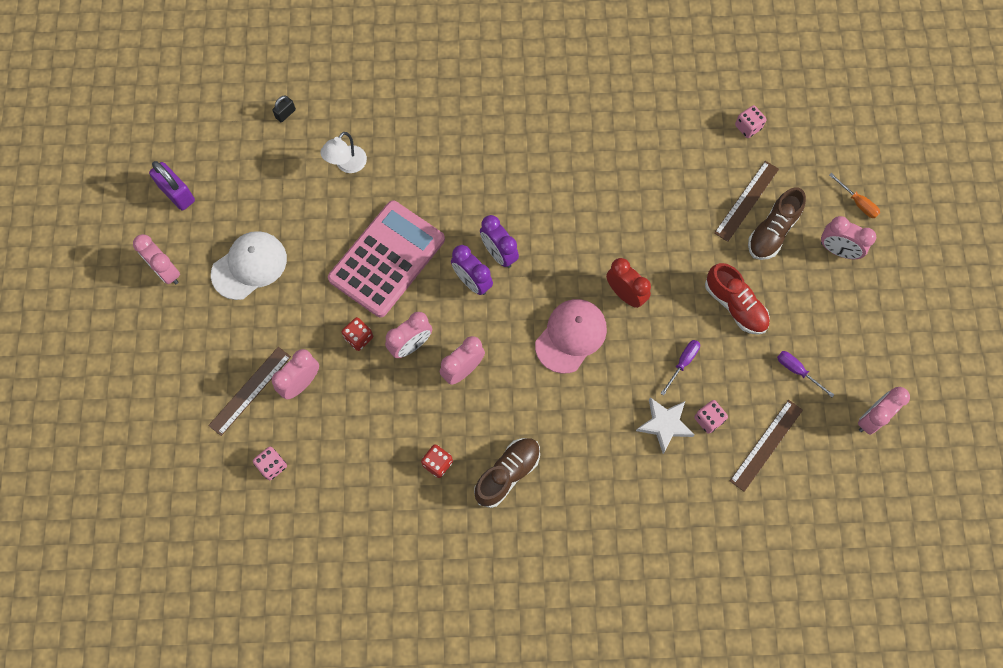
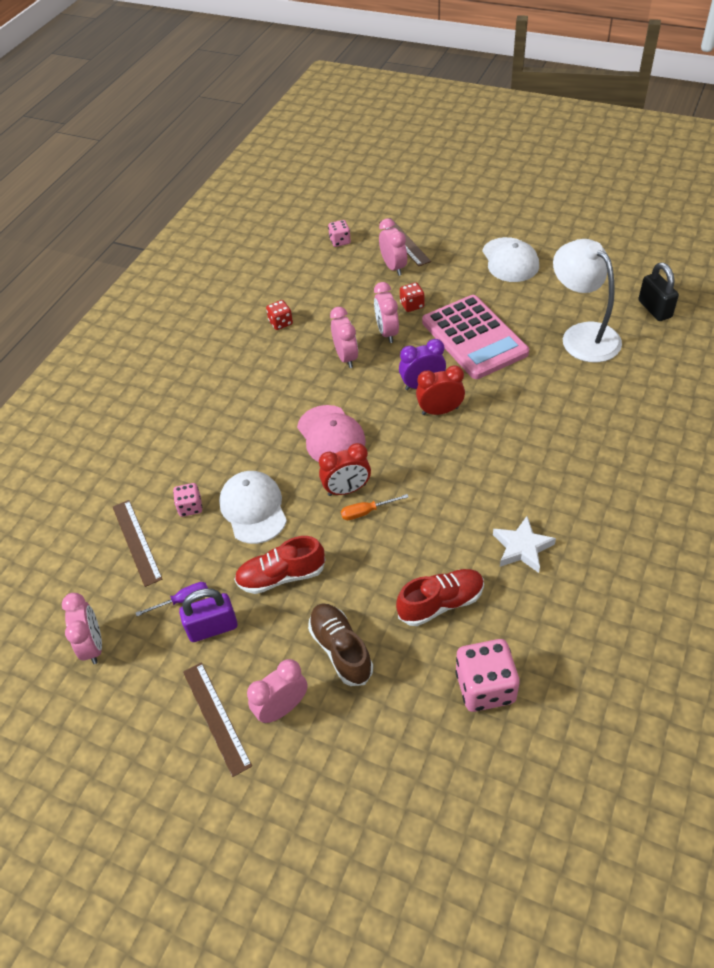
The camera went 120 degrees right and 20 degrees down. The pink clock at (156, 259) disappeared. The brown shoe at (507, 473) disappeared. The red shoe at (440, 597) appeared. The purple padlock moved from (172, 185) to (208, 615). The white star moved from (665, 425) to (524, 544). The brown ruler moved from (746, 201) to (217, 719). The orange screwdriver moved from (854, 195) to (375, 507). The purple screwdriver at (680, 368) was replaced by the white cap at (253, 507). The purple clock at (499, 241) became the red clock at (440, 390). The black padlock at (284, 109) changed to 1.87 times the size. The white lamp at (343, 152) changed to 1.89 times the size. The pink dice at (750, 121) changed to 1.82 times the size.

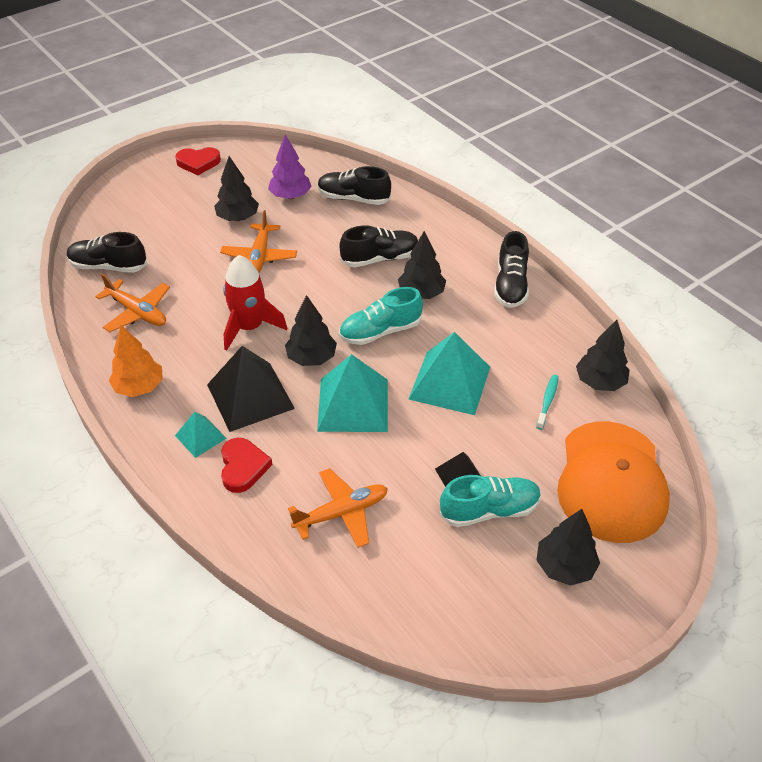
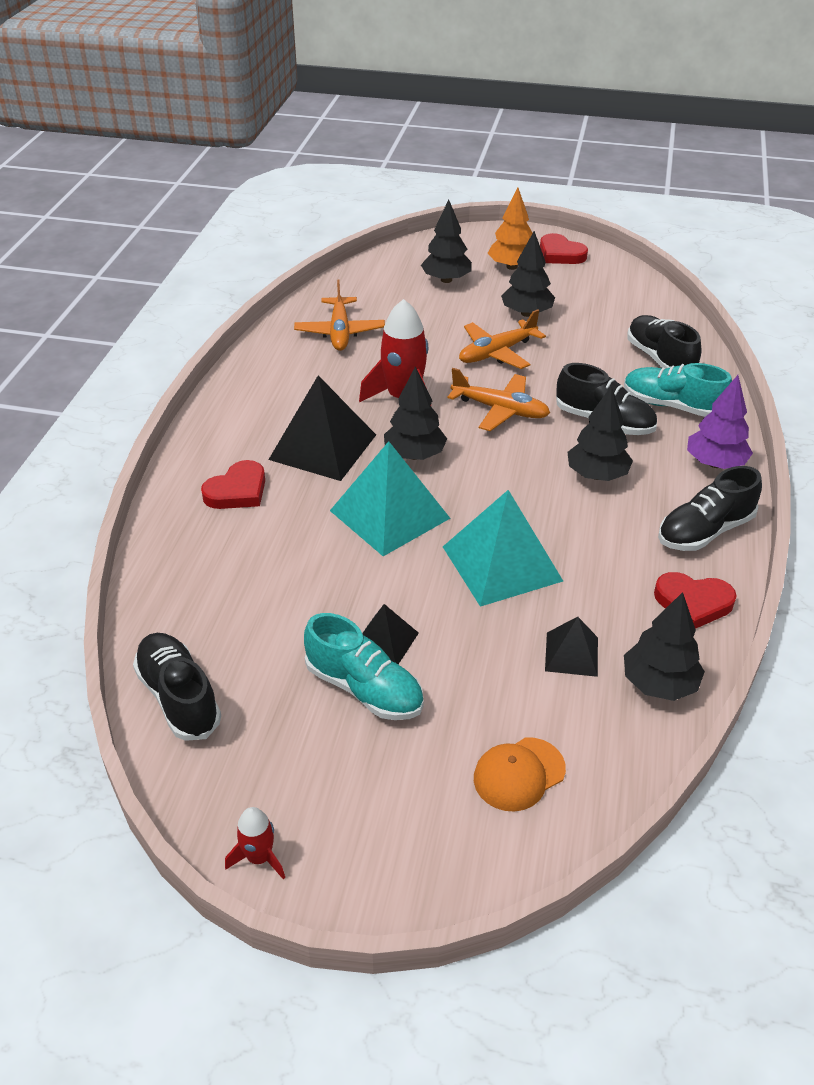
The camera went 50 degrees right and 5 degrees down. The turquoise pyramid at (201, 435) disappeared. The red rocket at (255, 843) appeared. The red heart at (695, 600) appeared. The black shoe moved from (107, 252) to (177, 687). The orange tree moved from (136, 361) to (510, 229). The purple tree moved from (290, 166) to (720, 422). The orange plane moved from (338, 508) to (498, 399). The turquoise shoe moved from (381, 316) to (678, 390). The black tree moved from (568, 547) to (446, 241). The turquoise toothbrush at (547, 402) was replaced by the black pyramid at (571, 647). The orange cap at (613, 482) changed to 0.45 times the size.

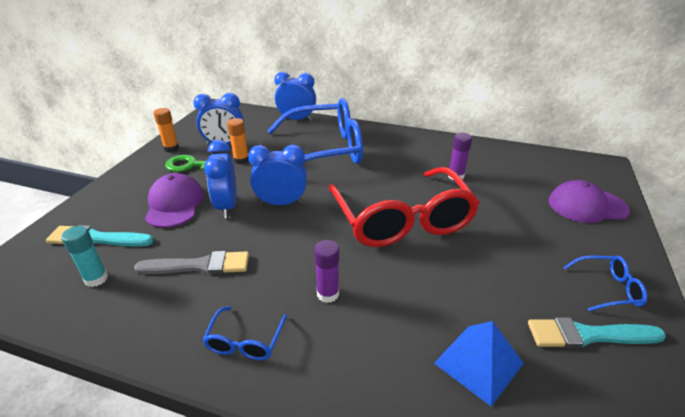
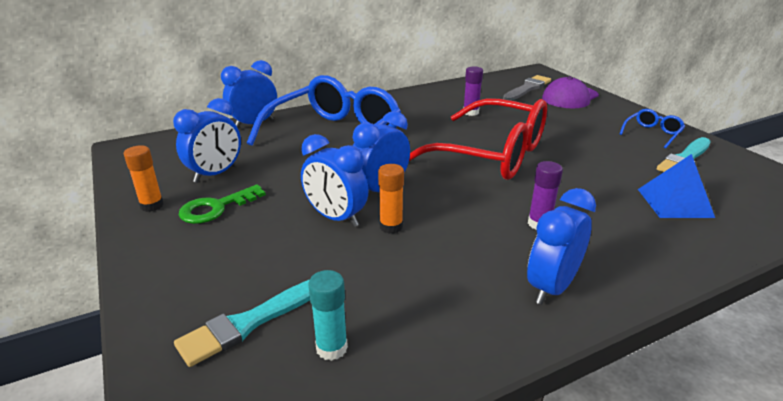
The camera went 45 degrees left and 5 degrees down. The purple cap at (174, 200) disappeared. The grey brush moved from (191, 263) to (527, 88). The orange glue stick moved from (238, 141) to (391, 199). The blue glasses at (245, 333) was replaced by the blue clock at (561, 246).

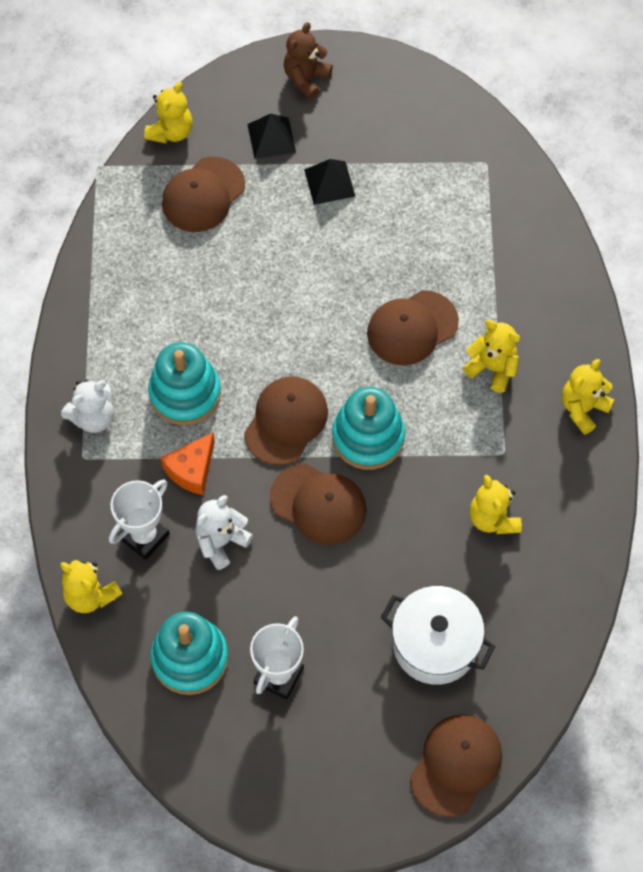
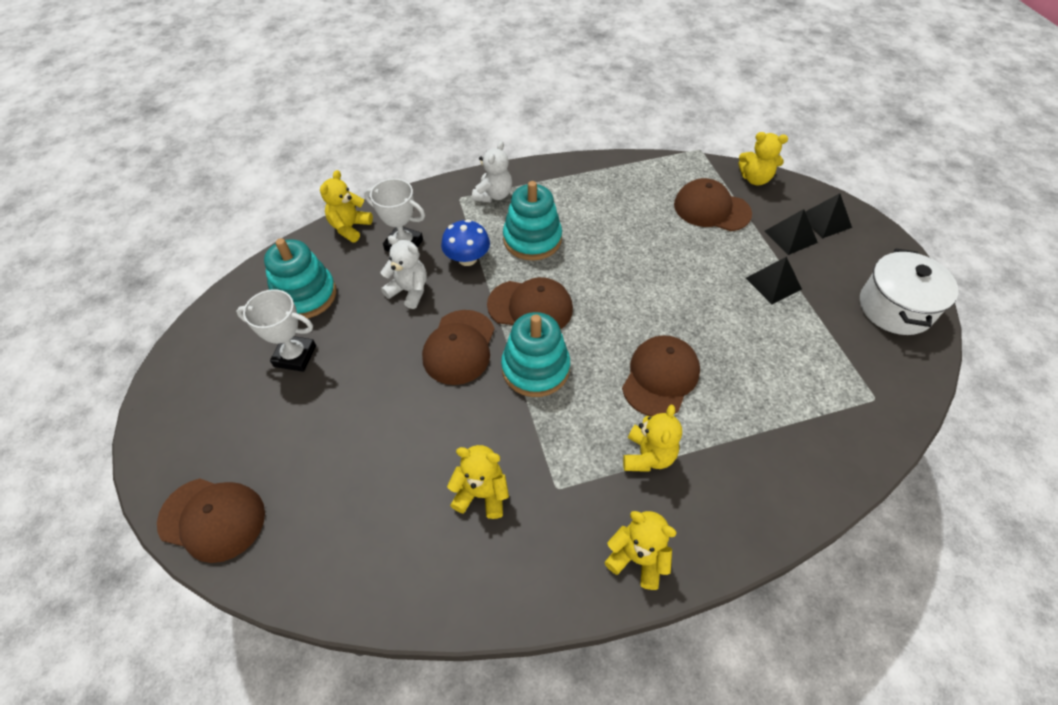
The camera went 75 degrees right and 10 degrees down. The brown teddy bear at (308, 60) disappeared. The black pyramid at (828, 215) appeared. The white pot moved from (438, 635) to (909, 291). The orange cheese at (187, 463) was replaced by the blue mushroom at (465, 242). The white teddy bear at (87, 406) turned 105 degrees counterclockwise. The brown cap at (413, 328) turned 75 degrees clockwise. The yellow teddy bear at (496, 504) turned 45 degrees clockwise.

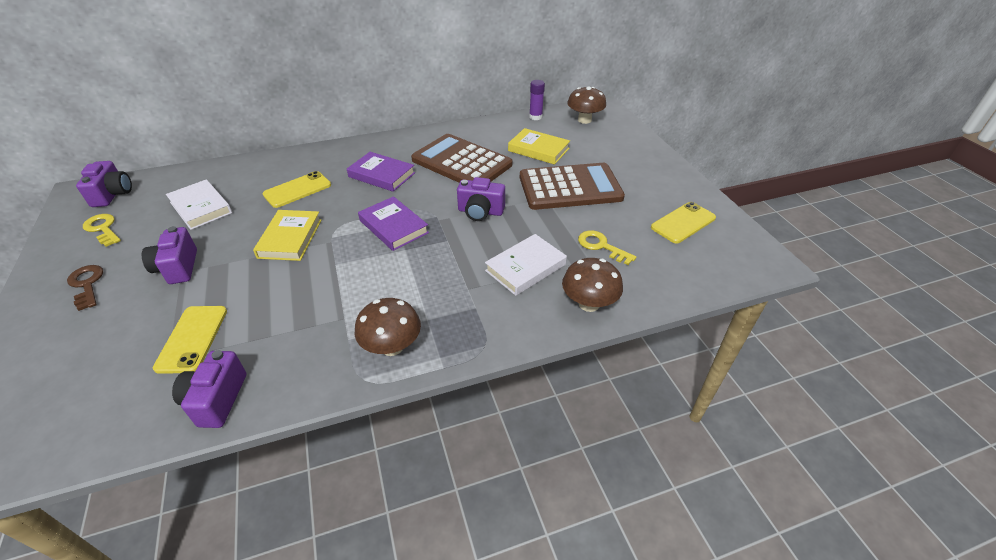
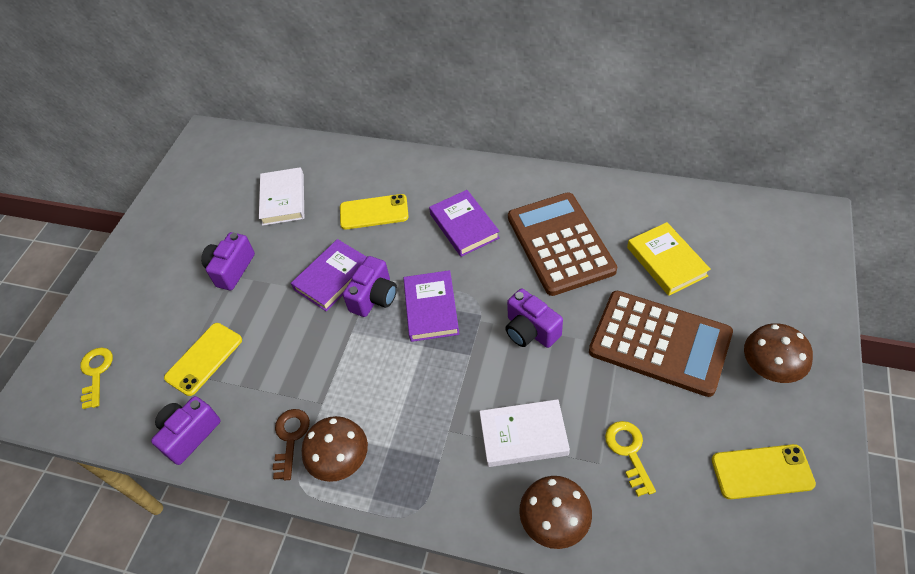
The camera went 40 degrees right and 10 degrees up. The purple glue stick at (537, 100) disappeared. The brown key moved from (85, 288) to (291, 444). The purple camera moved from (104, 184) to (370, 286). The yellow key moved from (102, 230) to (96, 378). The brown mushroom moved from (586, 105) to (778, 353). The yellow book at (287, 235) became the purple book at (329, 275).

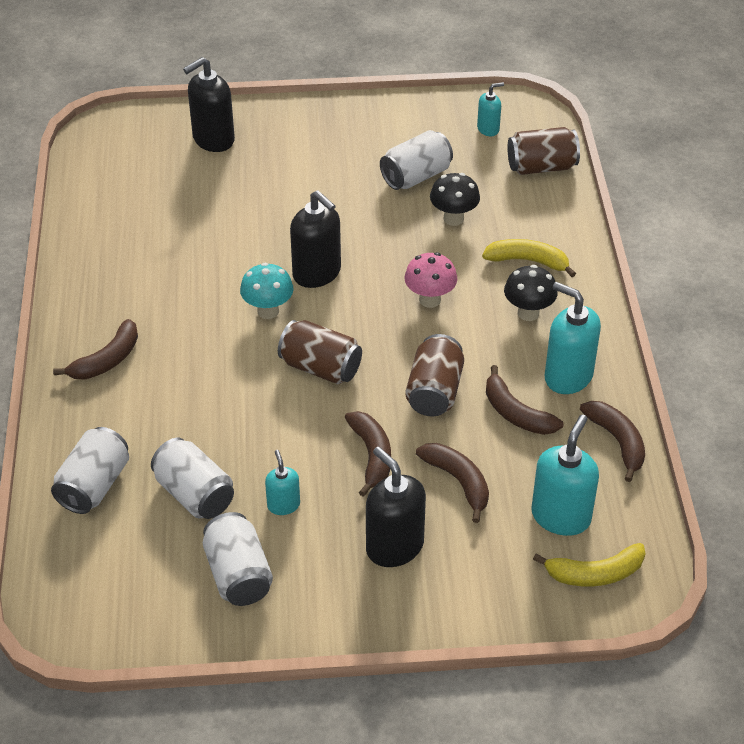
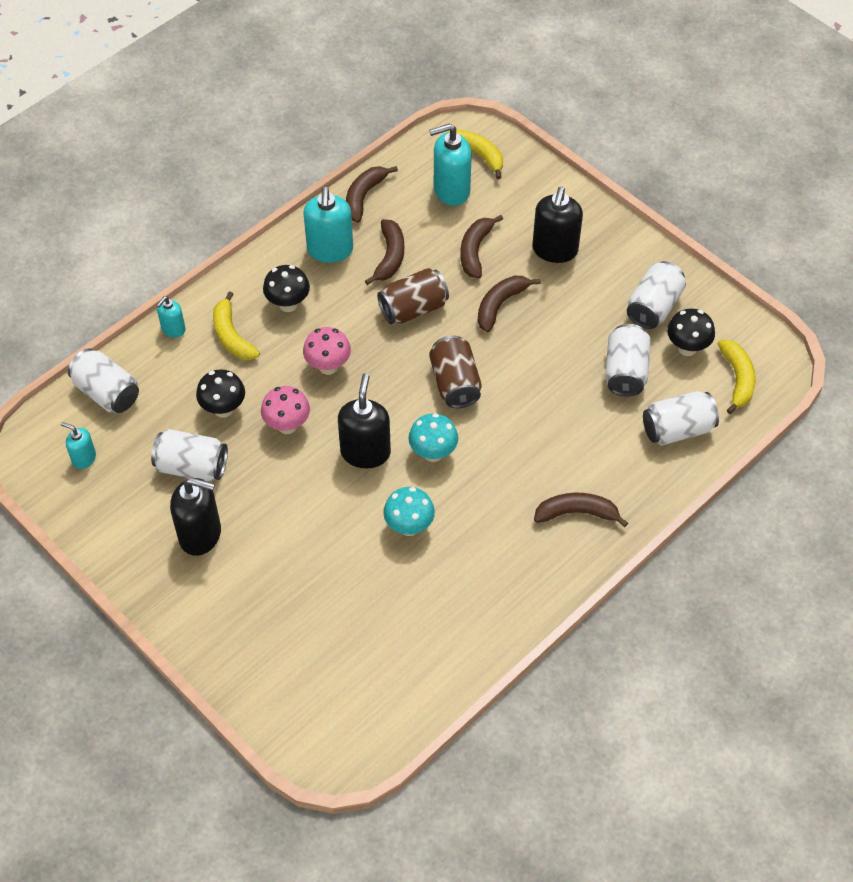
The camera went 130 degrees left and 10 degrees up. The pink mushroom at (285, 410) appeared. The turquoise mushroom at (409, 511) appeared. The black mushroom at (691, 332) appeared. The yellow banana at (736, 377) appeared. The black soap dispenser moved from (209, 104) to (195, 516). The turquoise soap dispenser moved from (282, 482) to (171, 317). The brown can at (543, 151) became the white can at (103, 380).

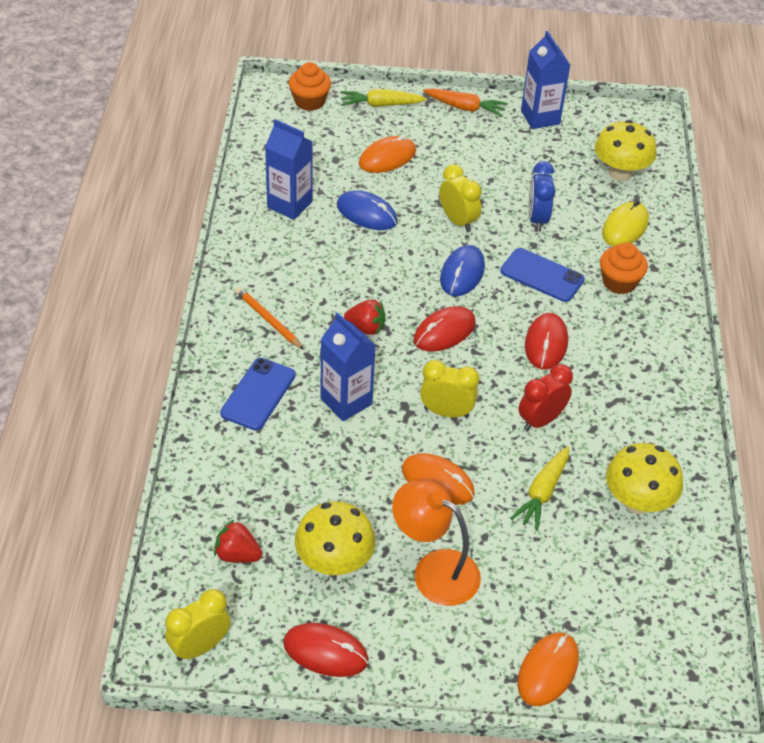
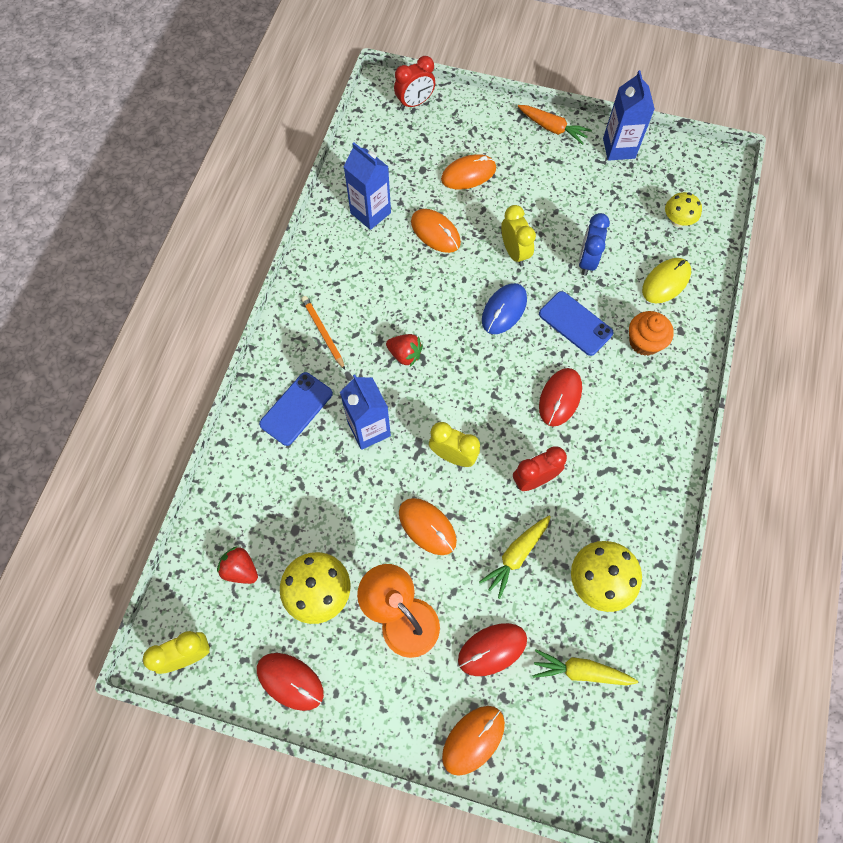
The camera went 15 degrees right and 20 degrees up. The yellow carrot moved from (383, 98) to (585, 667). The red mouse moved from (445, 328) to (492, 649). The orange cupcake at (310, 86) was replaced by the red clock at (414, 83). The blue mouse at (367, 210) became the orange mouse at (436, 231). The yellow mushroom at (626, 150) changed to 0.63 times the size.

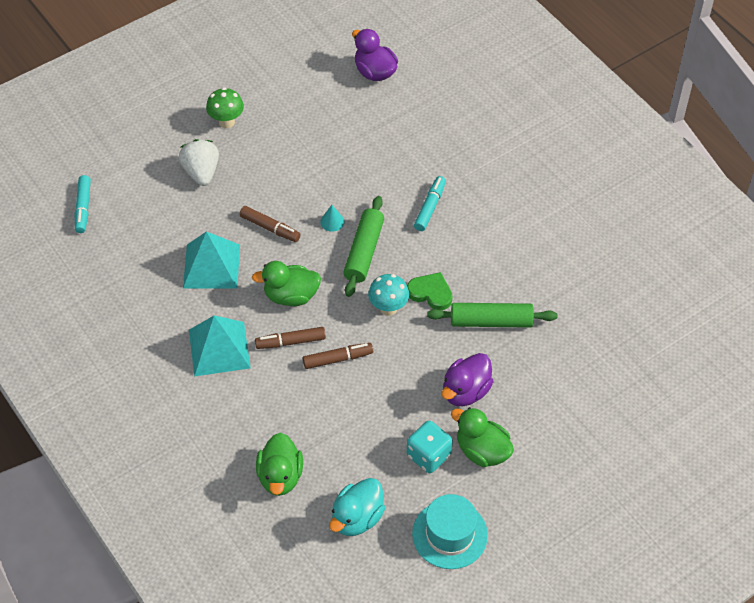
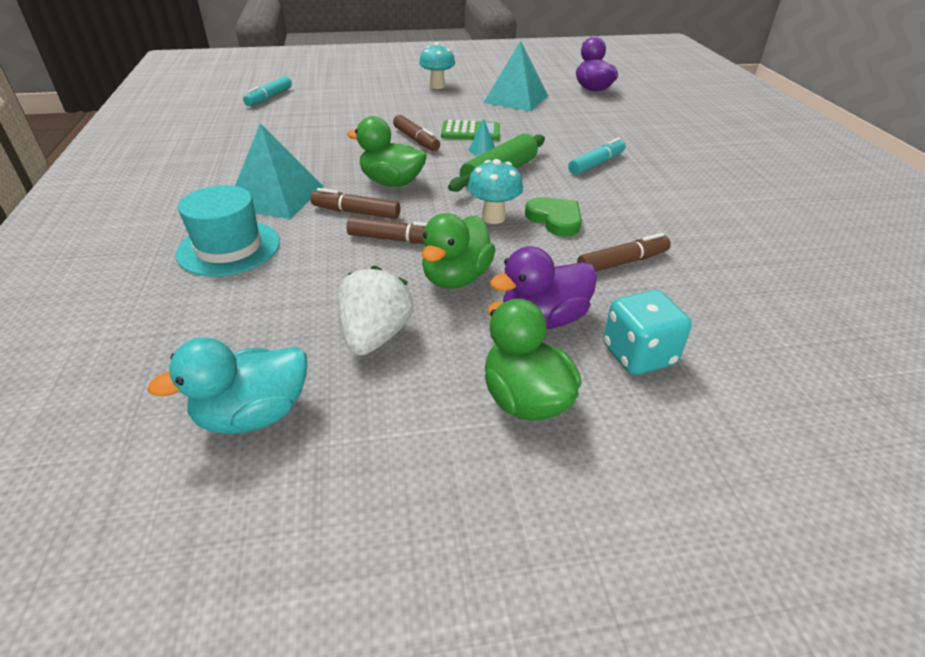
The camera went 25 degrees right and 15 degrees down. The green calculator at (470, 130) appeared. The white strawberry moved from (199, 162) to (375, 311). The turquoise pyramid moved from (211, 260) to (515, 76). The green duck moved from (279, 464) to (459, 251). The turquoise dice moved from (430, 447) to (647, 332). The turquoise hat moved from (450, 531) to (228, 230). The green rolling pin at (492, 315) was replaced by the brown marker at (624, 252). The green mushroom at (225, 107) became the turquoise mushroom at (437, 65).

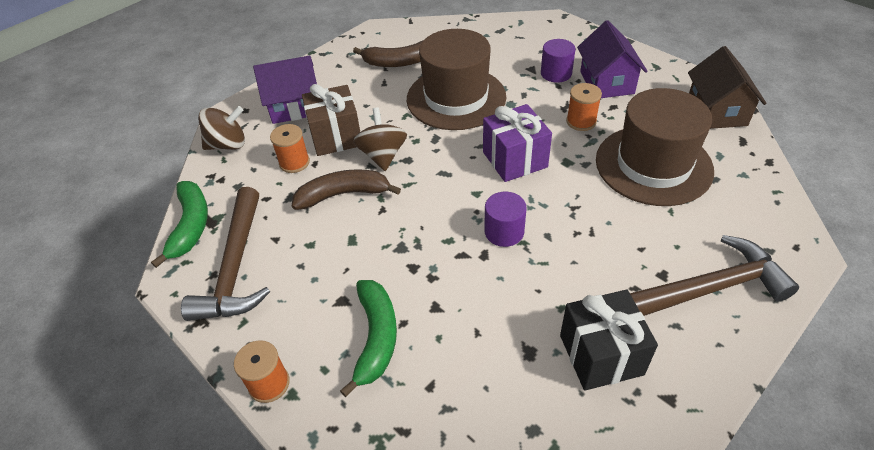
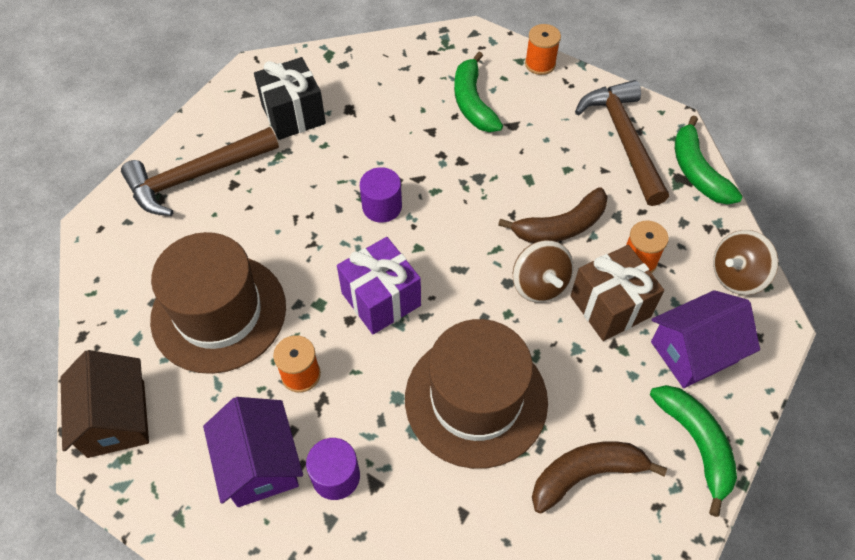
The camera went 165 degrees right and 10 degrees up. The green banana at (693, 451) appeared.

